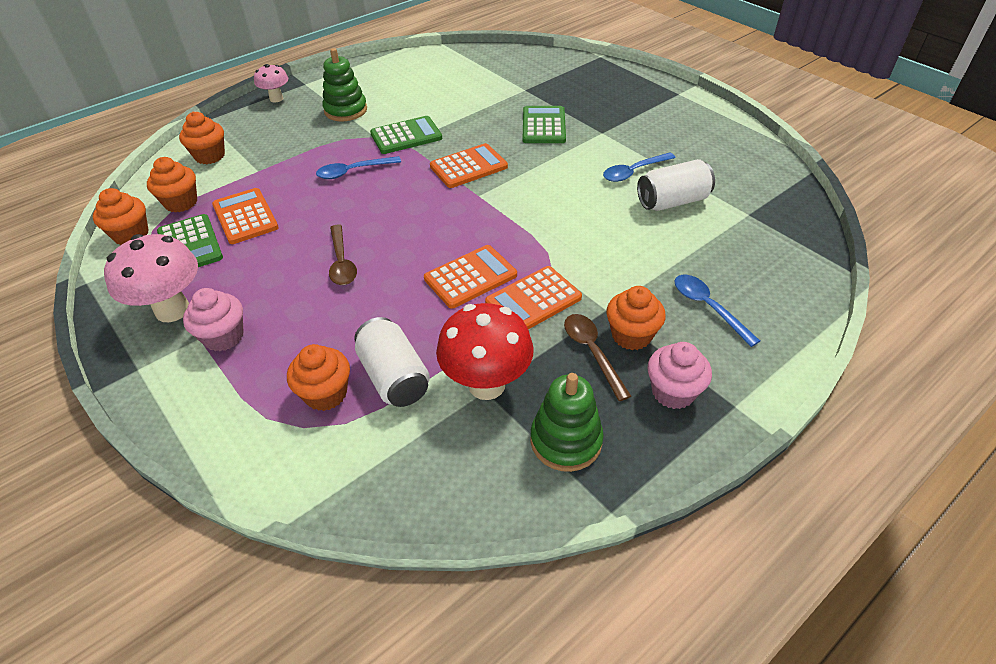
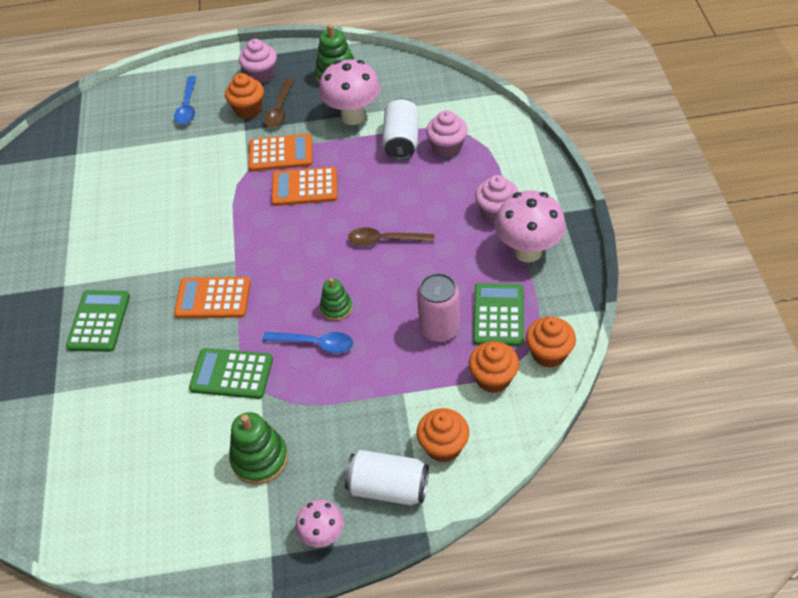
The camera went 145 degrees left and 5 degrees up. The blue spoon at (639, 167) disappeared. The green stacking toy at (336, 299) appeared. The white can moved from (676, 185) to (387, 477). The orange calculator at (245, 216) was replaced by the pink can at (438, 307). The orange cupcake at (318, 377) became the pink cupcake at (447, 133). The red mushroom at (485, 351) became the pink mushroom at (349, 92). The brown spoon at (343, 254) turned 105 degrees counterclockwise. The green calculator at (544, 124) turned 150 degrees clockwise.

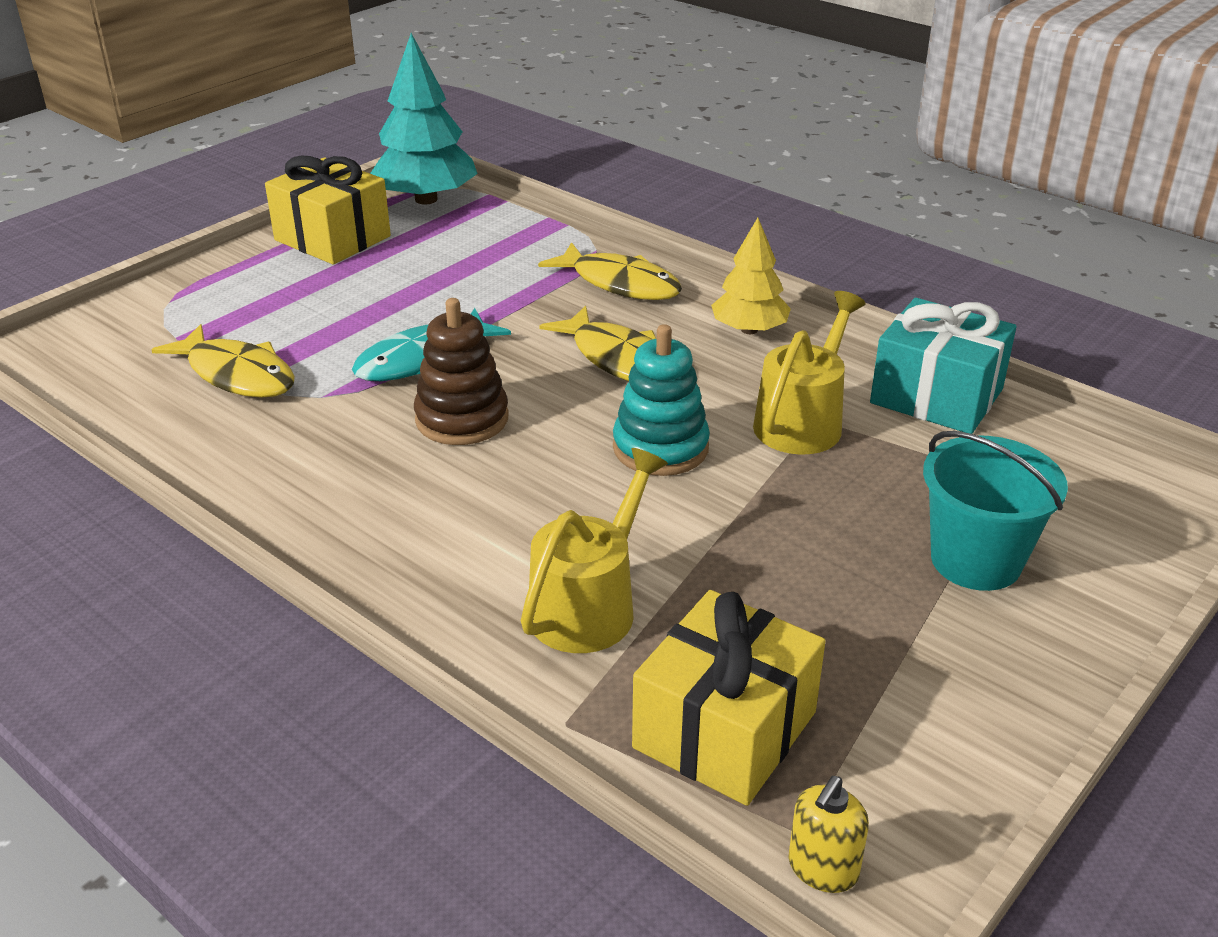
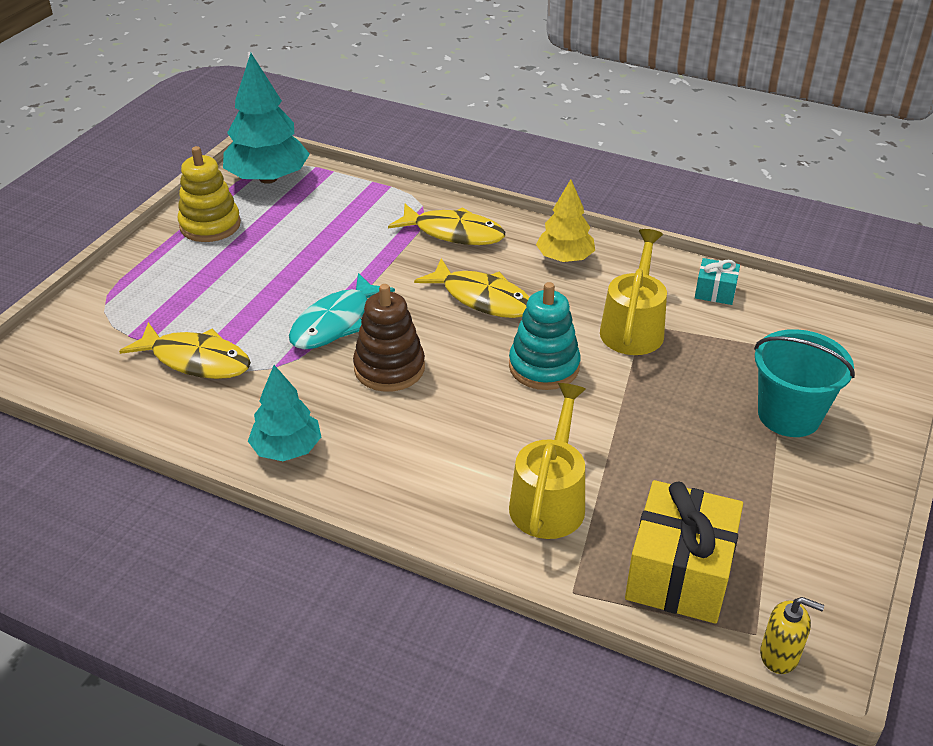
The camera went 15 degrees left and 5 degrees up. The turquoise tree at (284, 413) appeared. The yellow gift at (328, 210) was replaced by the yellow stacking toy at (209, 194). The yellow soap dispenser at (829, 834) turned 90 degrees counterclockwise. The turquoise gift at (943, 366) changed to 0.49 times the size.

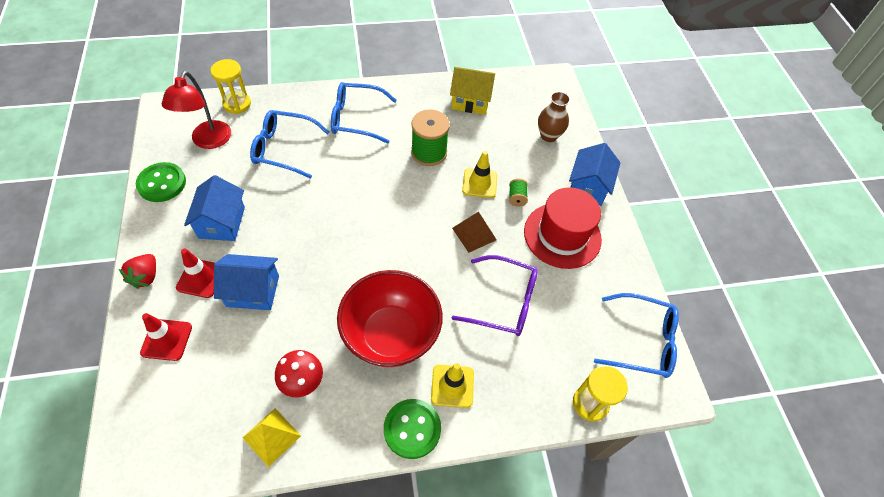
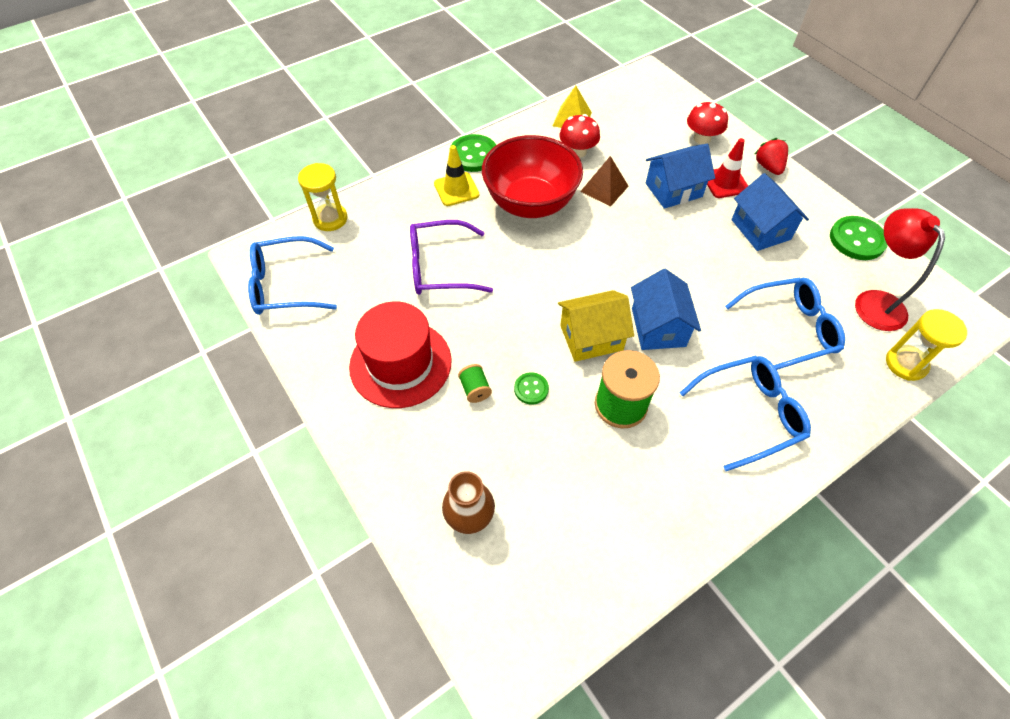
The camera went 160 degrees right and 0 degrees up. The yellow house moved from (472, 91) to (596, 326). The brown pyramid moved from (474, 232) to (604, 181). The blue house moved from (595, 174) to (666, 309). The red traffic cone at (166, 337) was replaced by the red mushroom at (707, 122). The yellow traffic cone at (479, 174) was replaced by the green button at (531, 388).

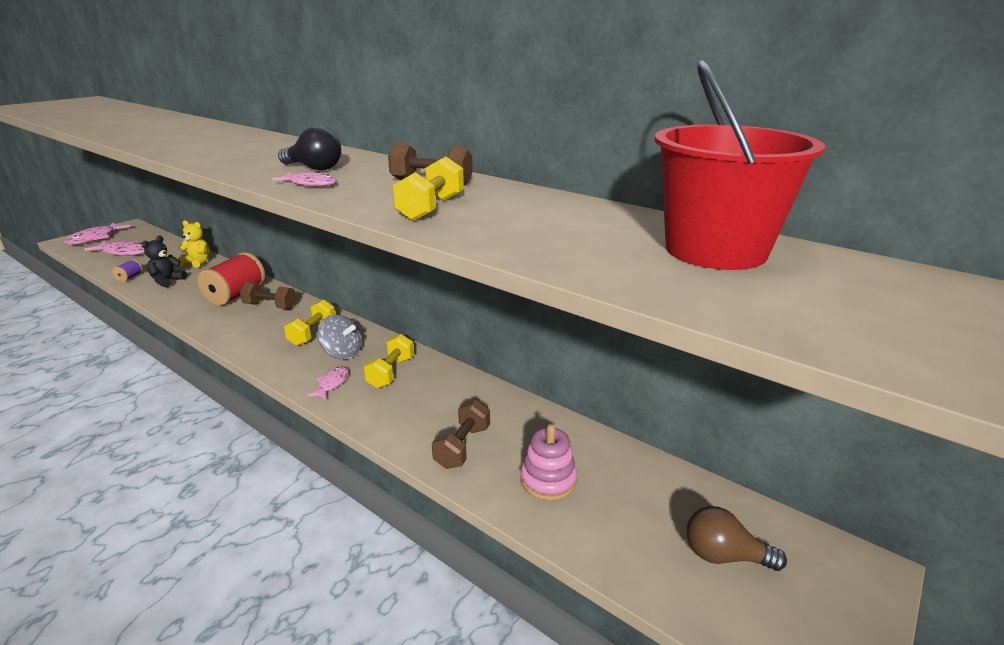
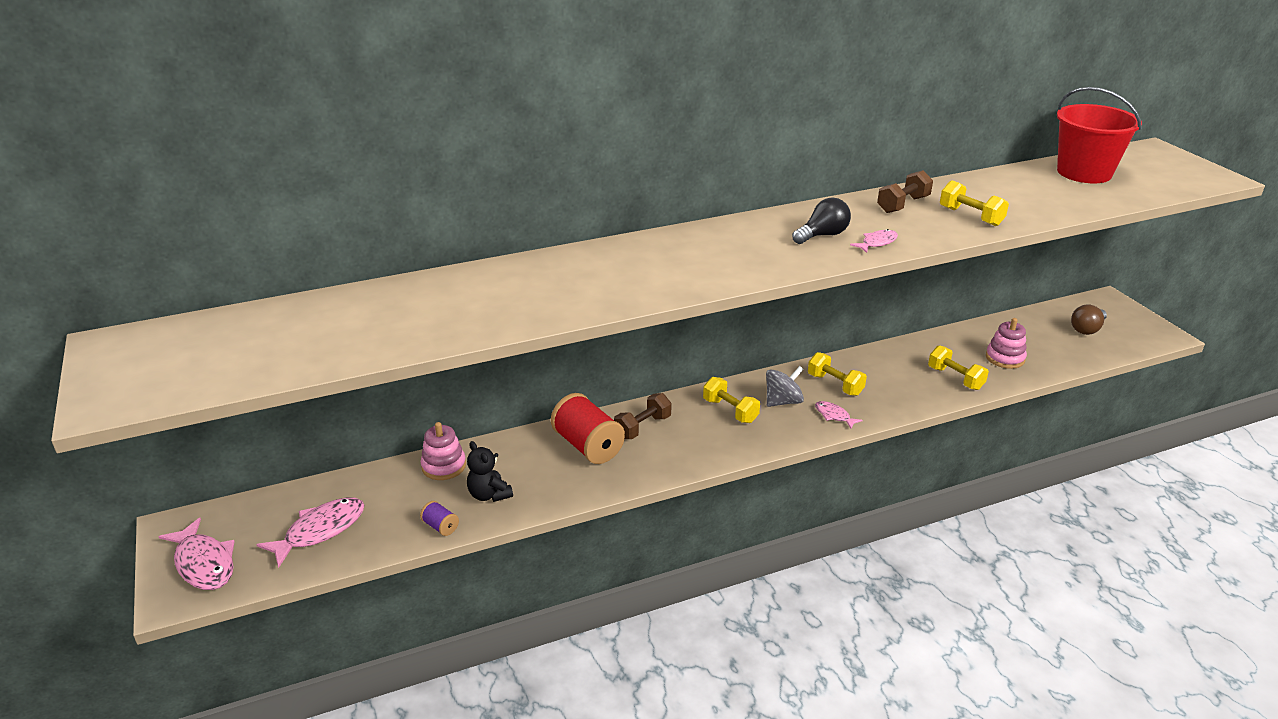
The camera went 60 degrees left and 5 degrees up. The yellow teddy bear at (194, 244) was replaced by the pink stacking toy at (443, 451). The brown dumbbell at (461, 434) became the yellow dumbbell at (958, 367).

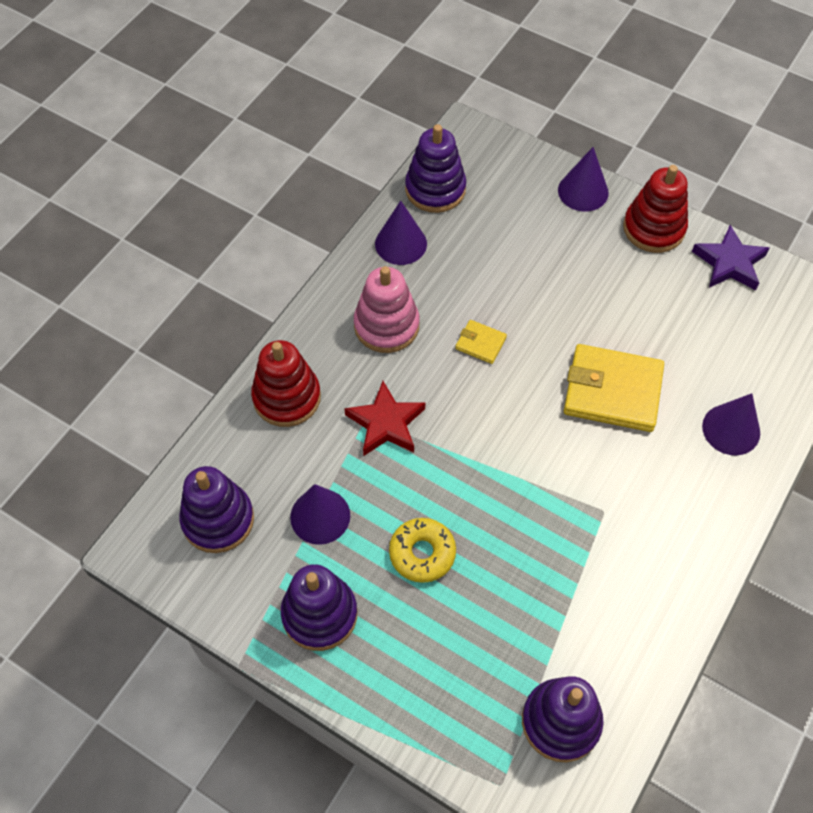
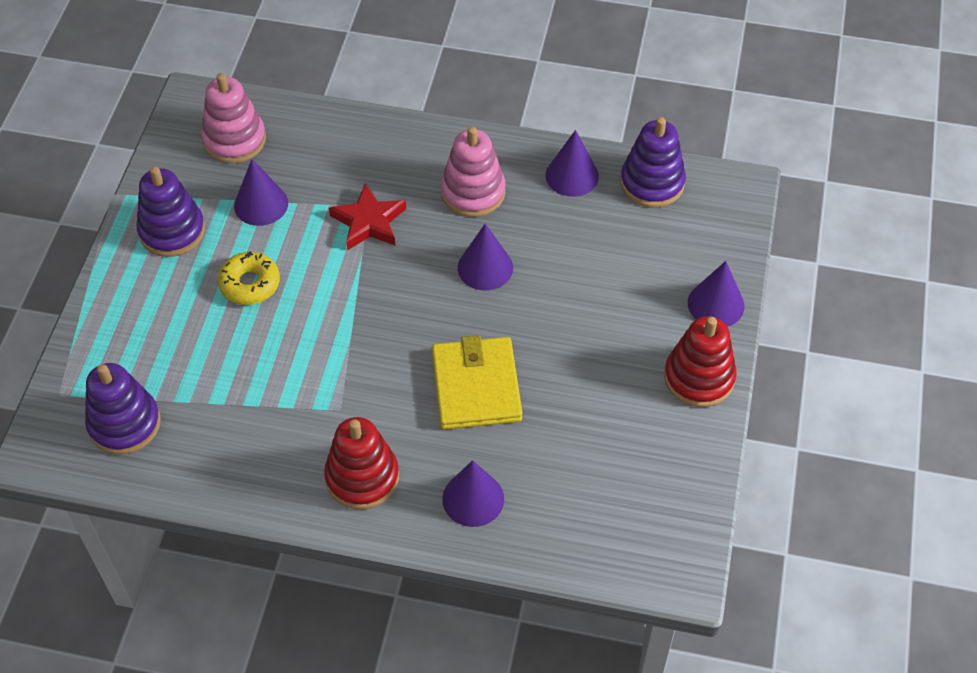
The camera went 70 degrees right and 5 degrees down. The purple star at (731, 257) disappeared. The red stacking toy moved from (286, 383) to (361, 463). The yellow wallet at (481, 342) was replaced by the purple cone at (485, 257). The purple stacking toy at (216, 509) became the pink stacking toy at (233, 118).

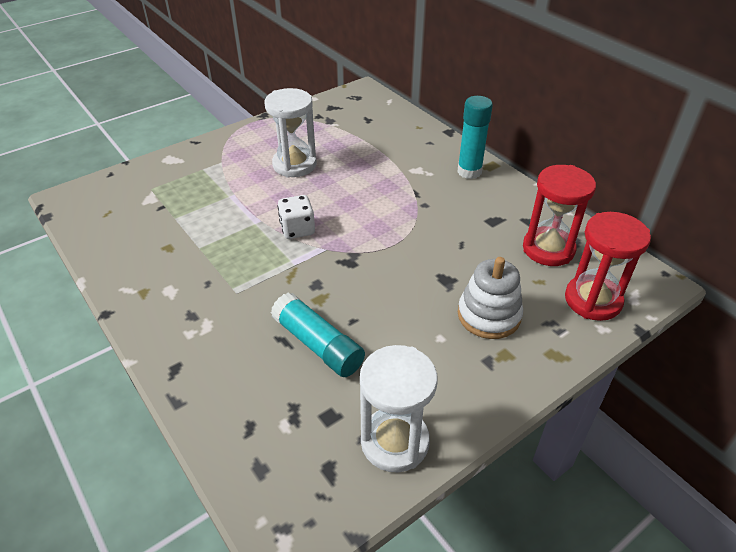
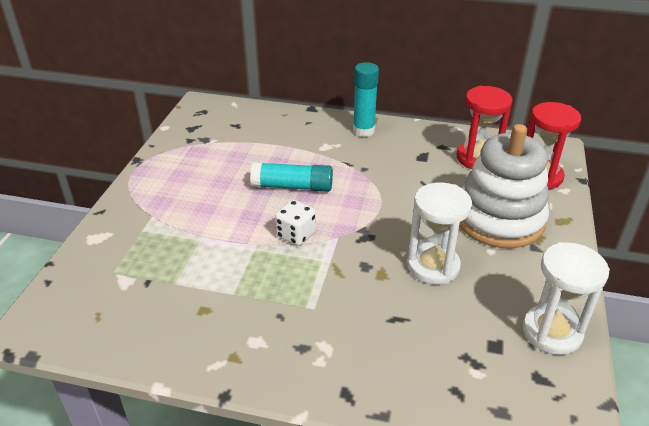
The camera went 40 degrees left and 5 degrees down. The white hourglass moved from (291, 133) to (439, 233). The turquoise glue stick moved from (318, 335) to (291, 177). The white stacking toy at (490, 298) changed to 1.67 times the size.

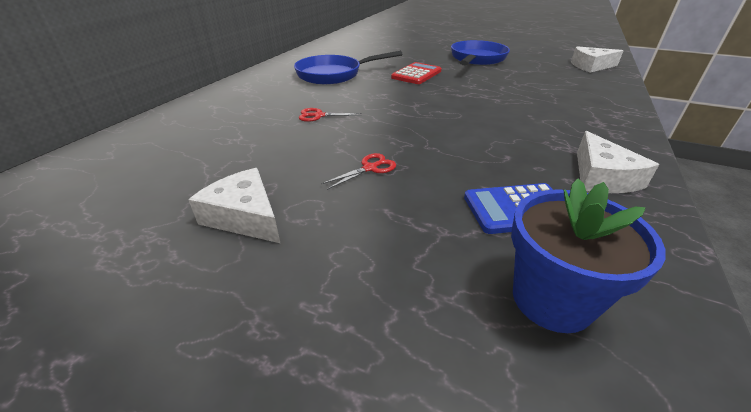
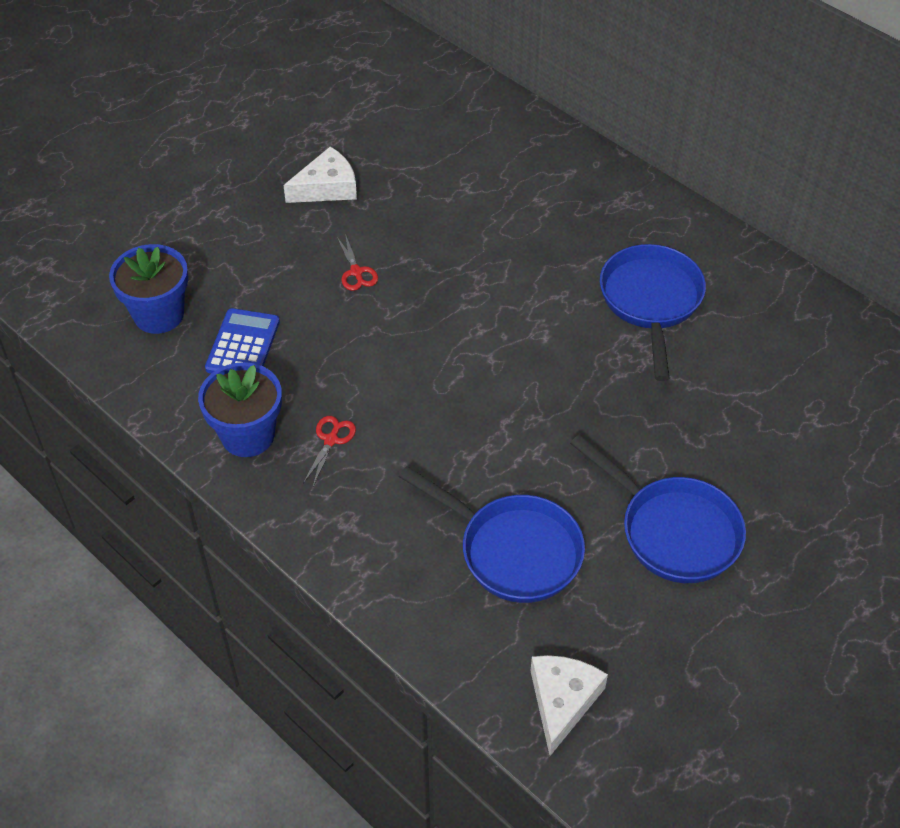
The camera went 110 degrees right and 15 degrees up. The red calculator at (416, 73) disappeared. The blue pan at (492, 534) appeared. The red scissors moved from (330, 115) to (329, 451). The white cheese at (618, 162) was replaced by the blue flower pot at (240, 409).

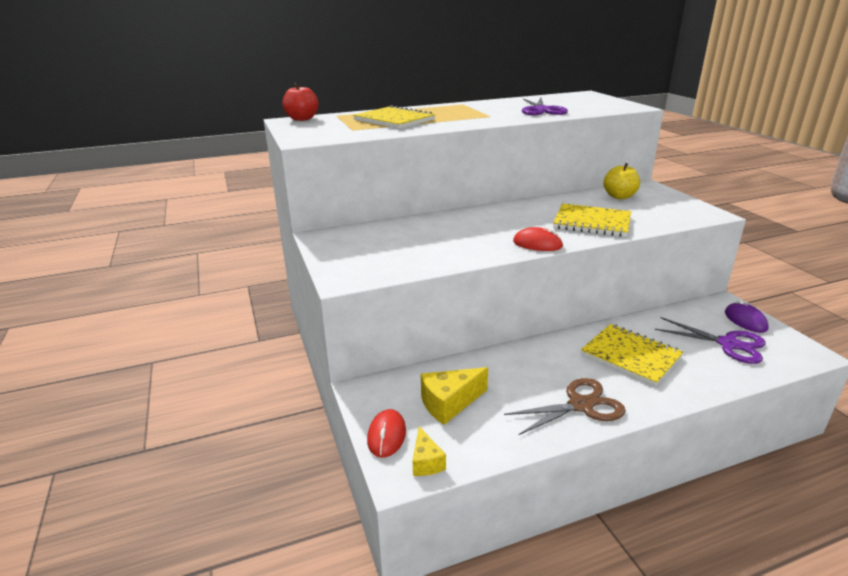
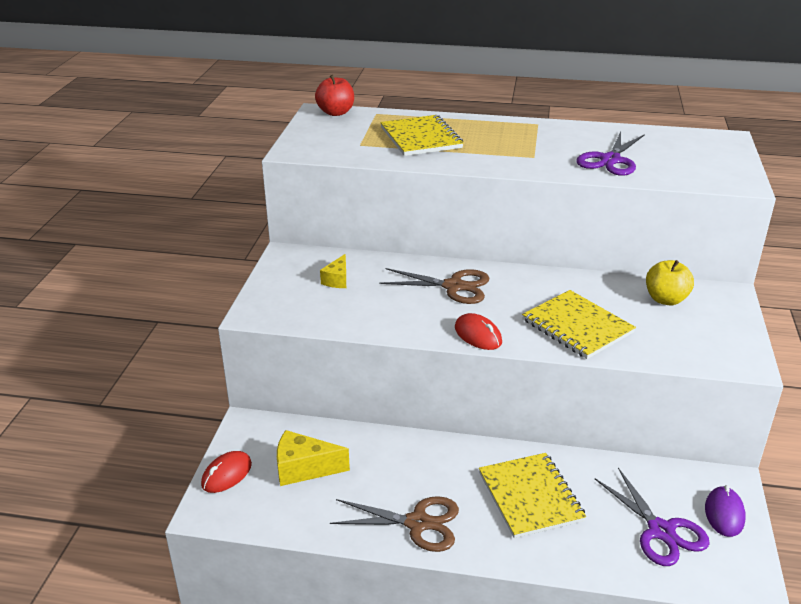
The camera went 30 degrees right and 5 degrees up. The brown scissors at (434, 286) appeared. The yellow cheese moved from (429, 451) to (333, 271).

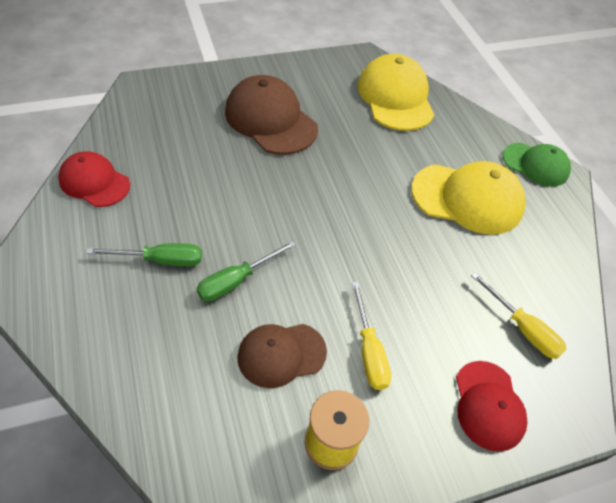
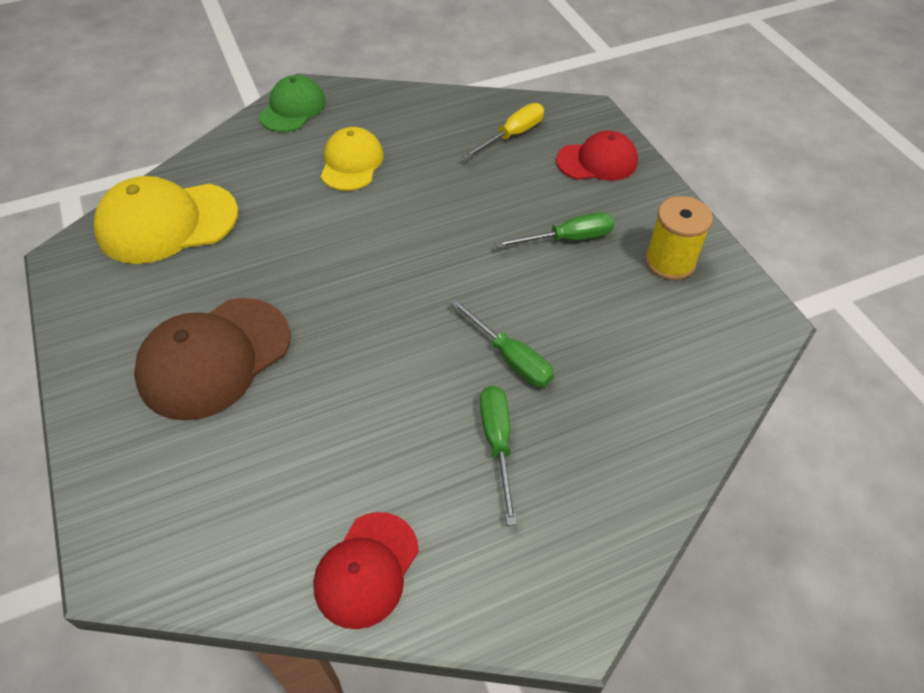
The camera went 90 degrees left and 0 degrees up. The brown cap at (282, 356) disappeared. The yellow screwdriver at (371, 335) became the green screwdriver at (554, 230). The yellow cap at (468, 198) changed to 0.63 times the size.

